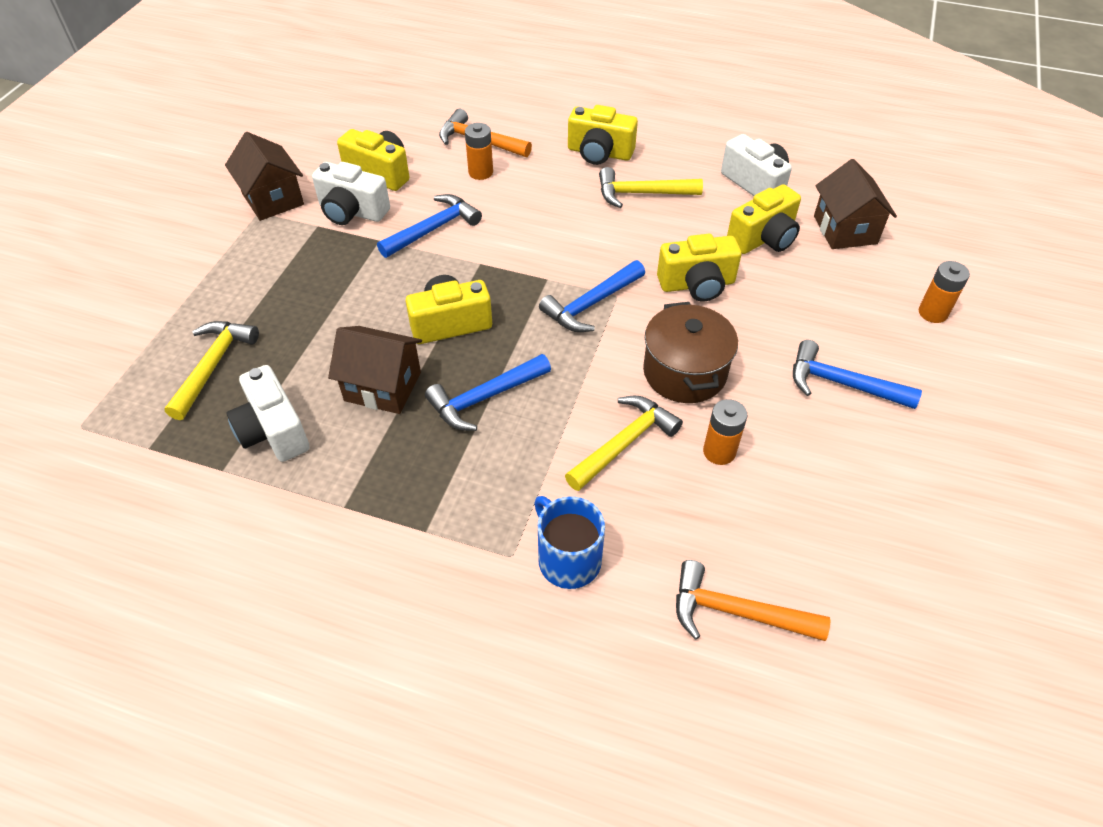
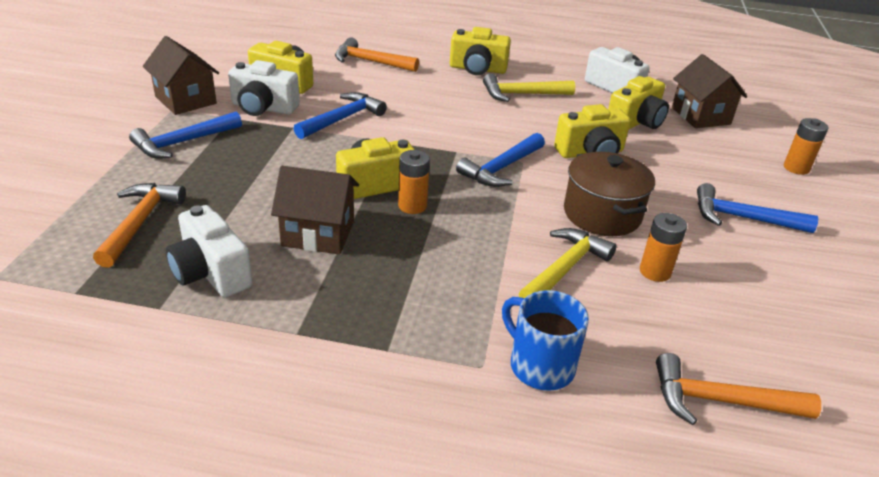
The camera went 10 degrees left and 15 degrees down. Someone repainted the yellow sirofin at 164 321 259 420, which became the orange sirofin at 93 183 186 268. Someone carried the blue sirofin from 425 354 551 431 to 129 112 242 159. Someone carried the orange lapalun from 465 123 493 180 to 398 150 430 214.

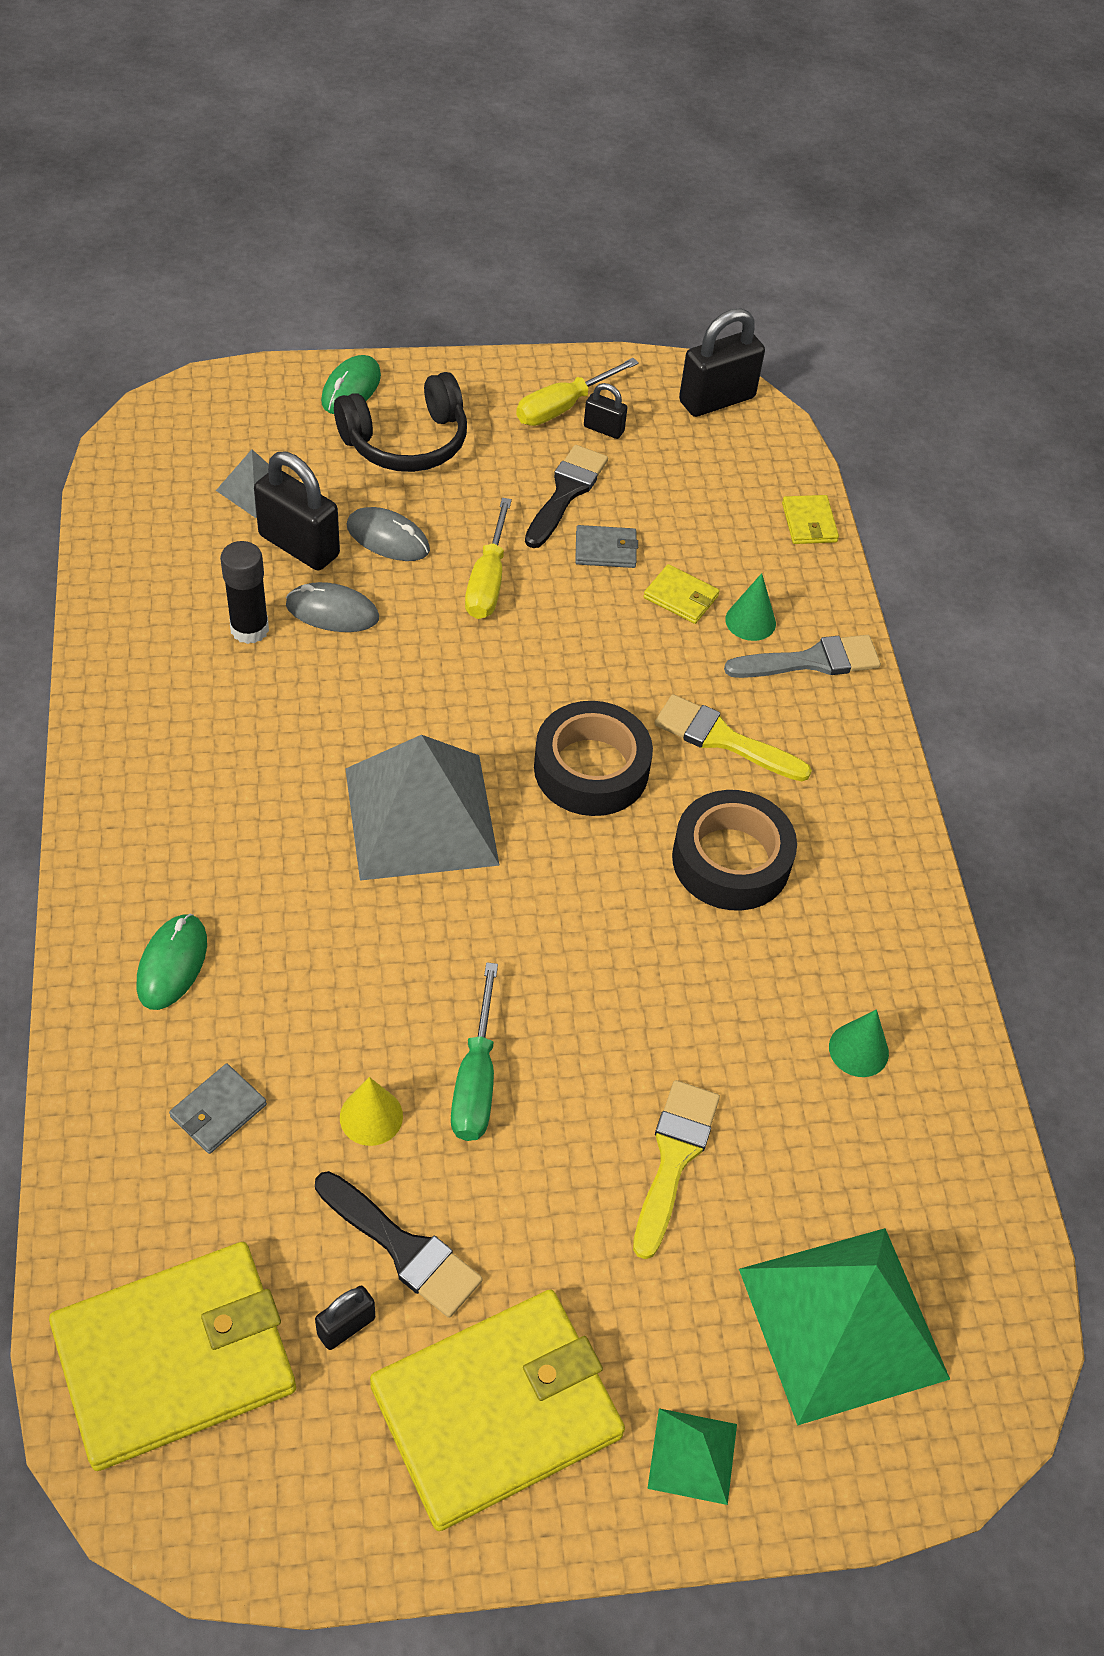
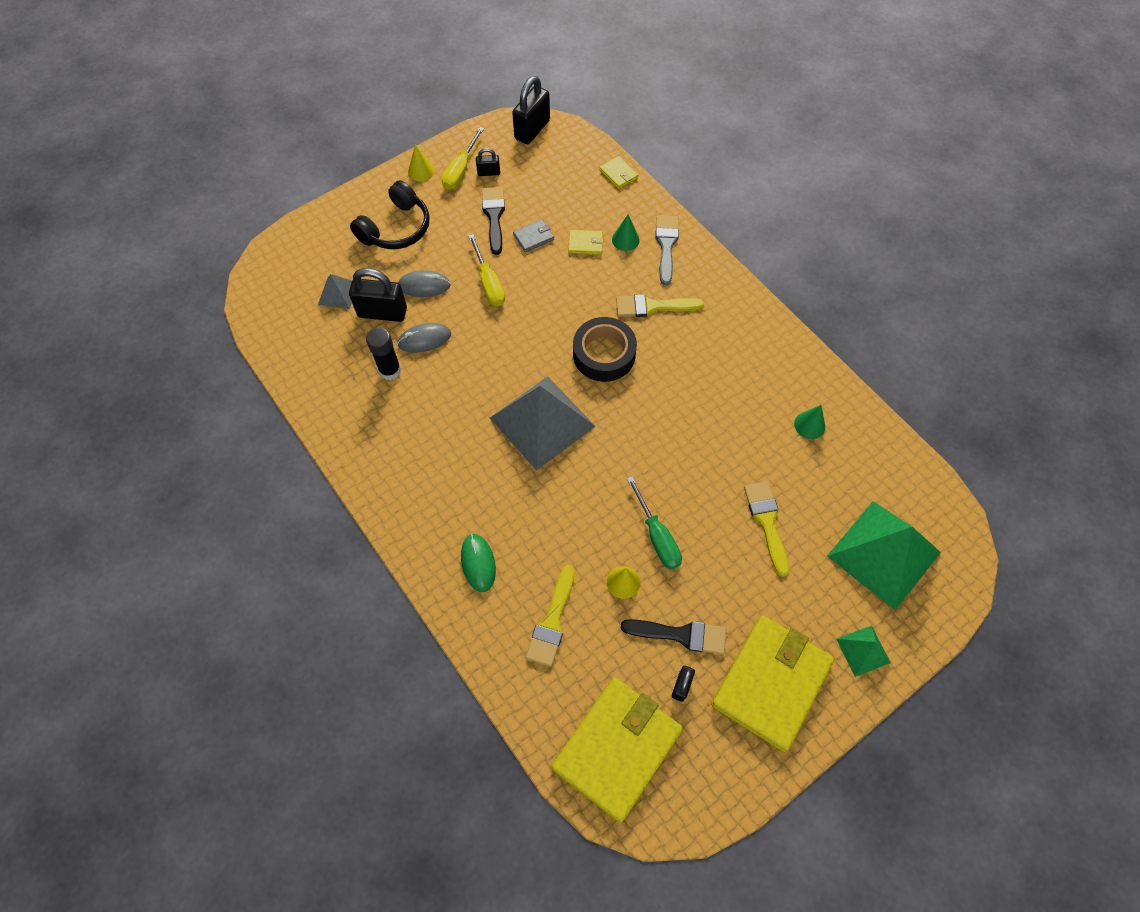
The camera went 25 degrees left and 10 degrees up. Someone swapped the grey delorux at 169 1064 267 1154 for the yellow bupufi at 526 565 575 667. Someone took away the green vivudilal at 321 355 381 414. Someone took away the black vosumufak at 672 790 797 911. Someone rotated the grey bupufi at 724 635 881 678 by 45 degrees counterclockwise. Someone put down the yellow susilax at 408 144 435 182.

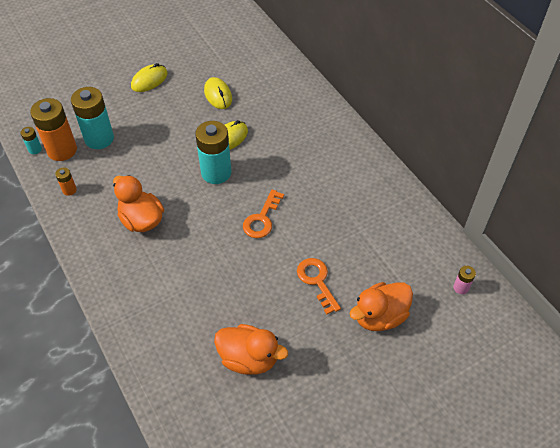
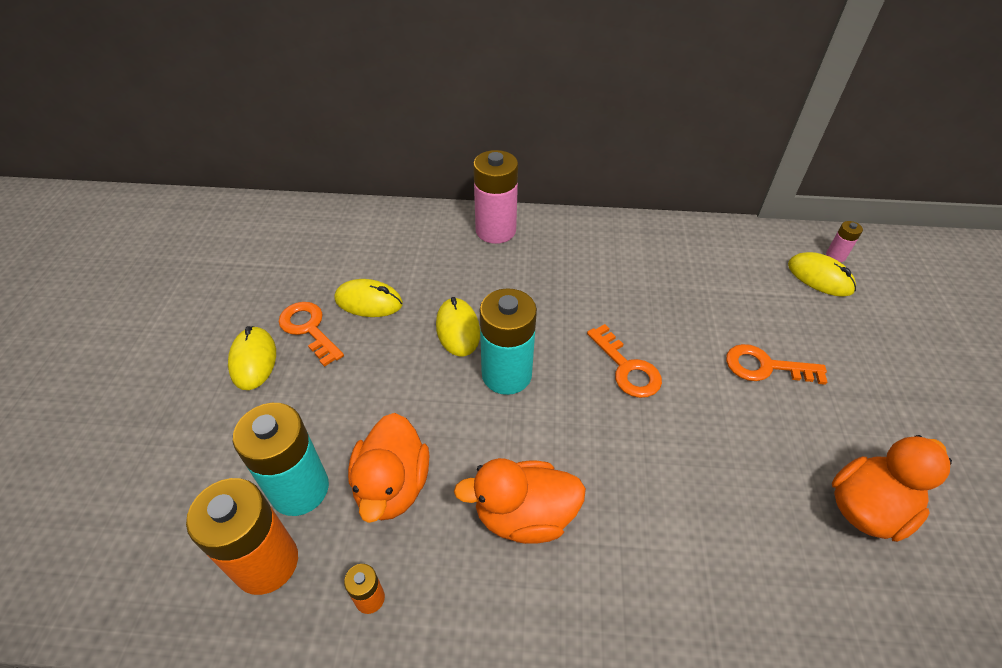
The camera went 55 degrees left and 5 degrees down. Someone took away the turquoise lapalun at 21 127 42 154. Someone carried the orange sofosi from 349 282 413 331 to 348 413 430 523. Someone put down the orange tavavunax at 279 302 344 367. Someone put down the pink lapalun at 473 150 518 244. Someone put down the yellow vivudilal at 788 252 856 297.

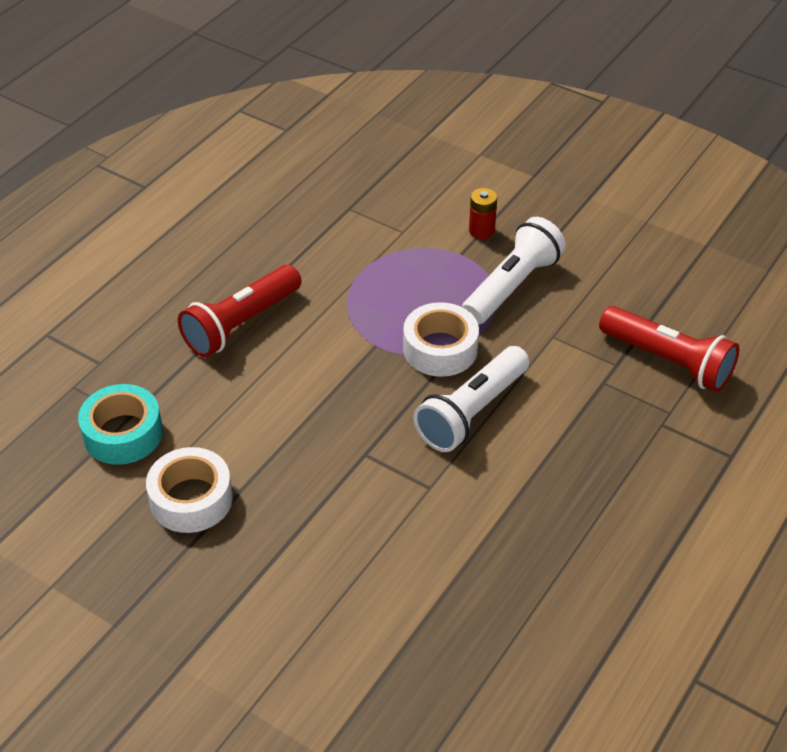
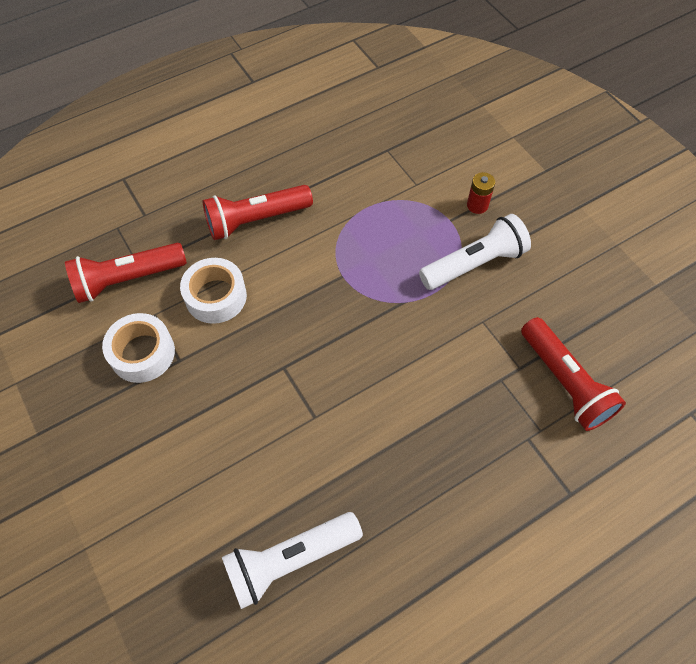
The camera went 25 degrees right and 15 degrees up. Someone swapped the turquoise vosumufak at 78 384 163 465 for the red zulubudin at 65 243 187 303. Someone carried the white vosumufak from 403 302 479 377 to 180 258 247 324. Someone carried the white zulubudin from 414 346 529 452 to 222 512 363 609.

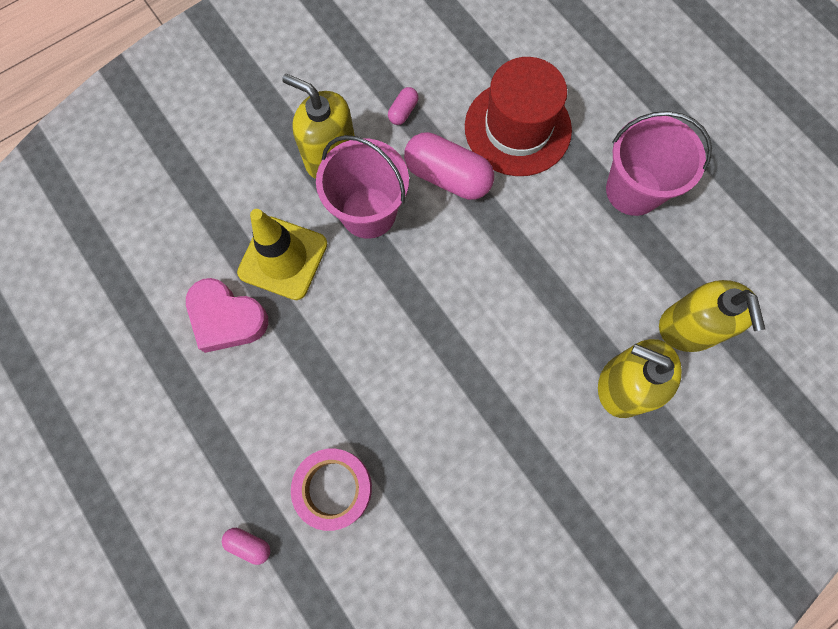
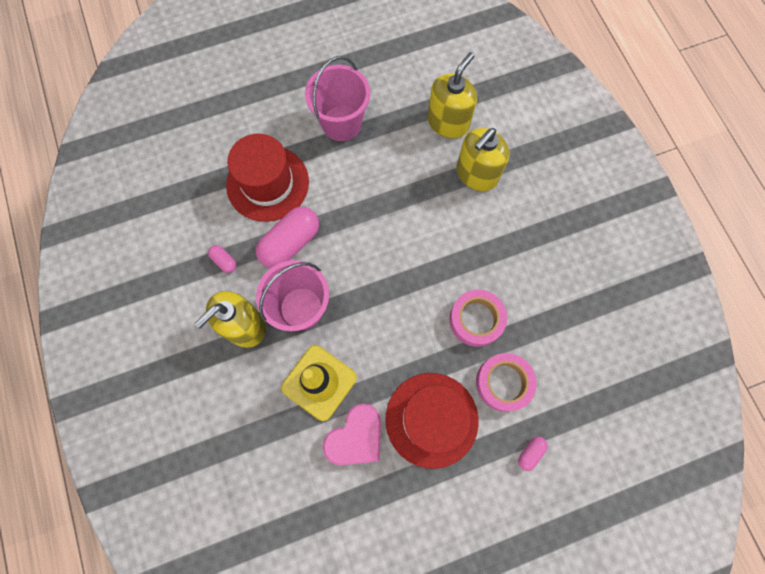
The camera went 75 degrees left and 0 degrees up. Someone rotated the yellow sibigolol at 659 280 765 352 by 60 degrees counterclockwise. Someone put down the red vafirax at 385 373 479 469. Someone put down the pink vosumufak at 449 290 507 347.

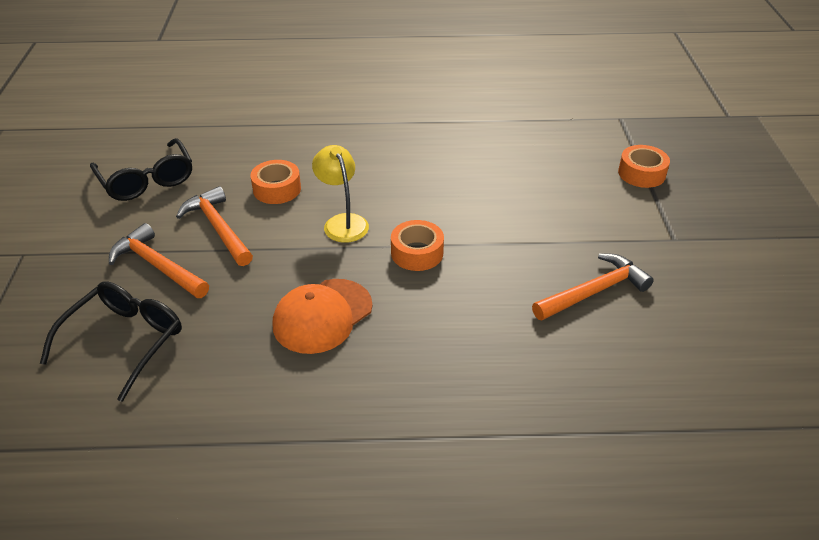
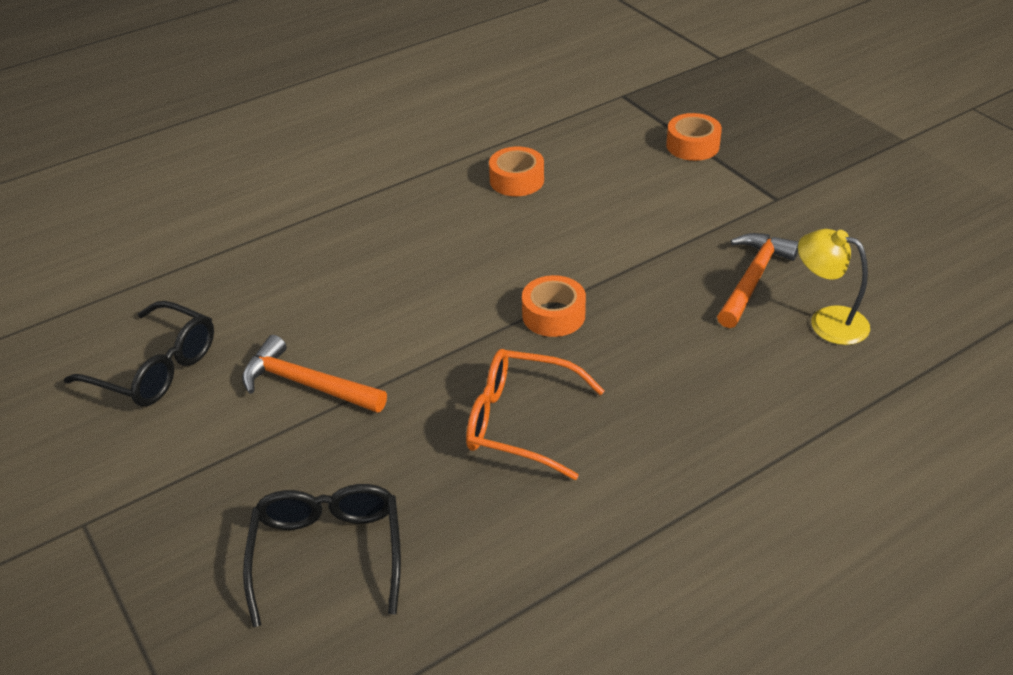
The camera went 30 degrees left and 0 degrees up. Someone took away the orange sirofin at 109 223 209 298. Someone carried the orange vosumufak from 250 160 301 204 to 489 147 544 196. Someone swapped the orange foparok at 273 279 373 354 for the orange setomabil at 466 349 605 480. Someone carried the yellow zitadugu from 312 145 369 243 to 798 229 870 345.

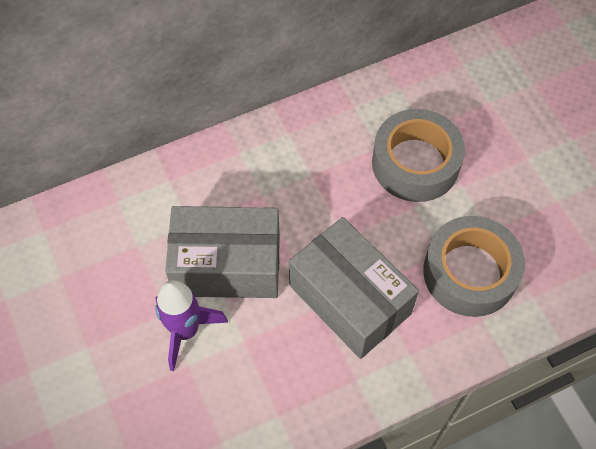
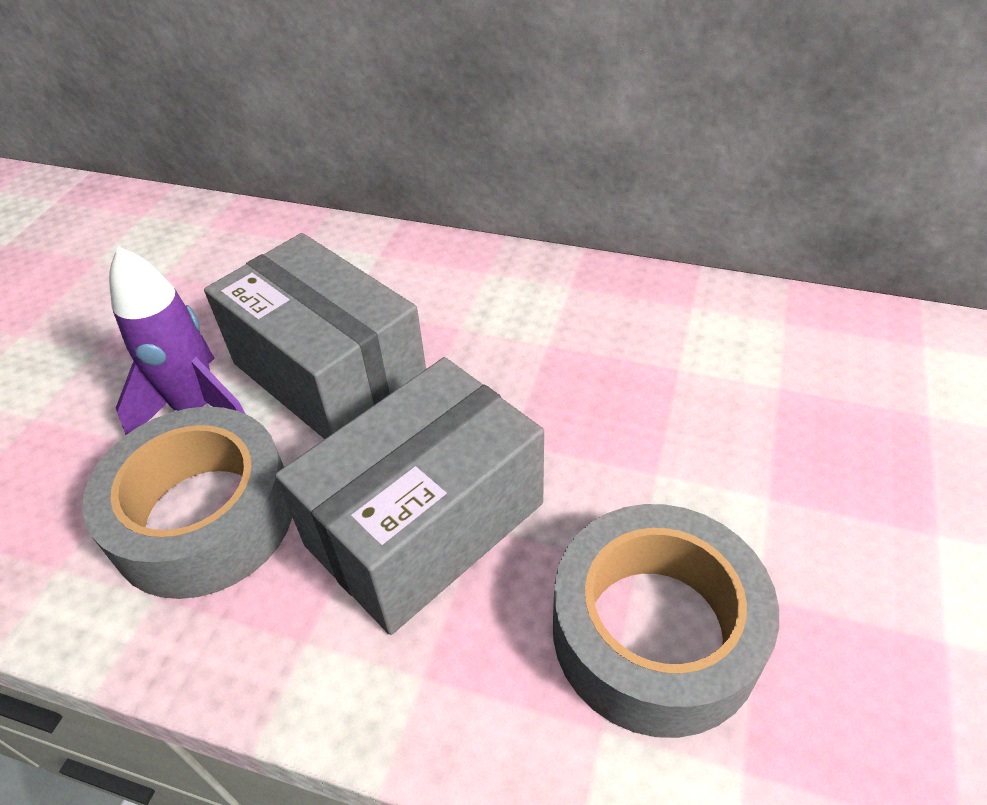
The camera went 45 degrees right and 15 degrees down. Someone rotated the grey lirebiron at 289 217 419 359 by 45 degrees clockwise. Someone carried the grey vosumufak from 372 109 465 202 to 82 407 292 599.

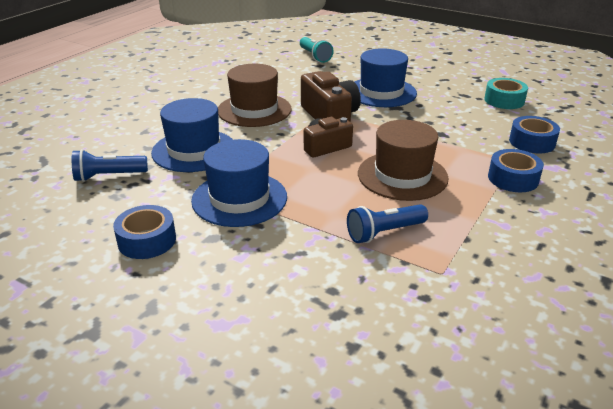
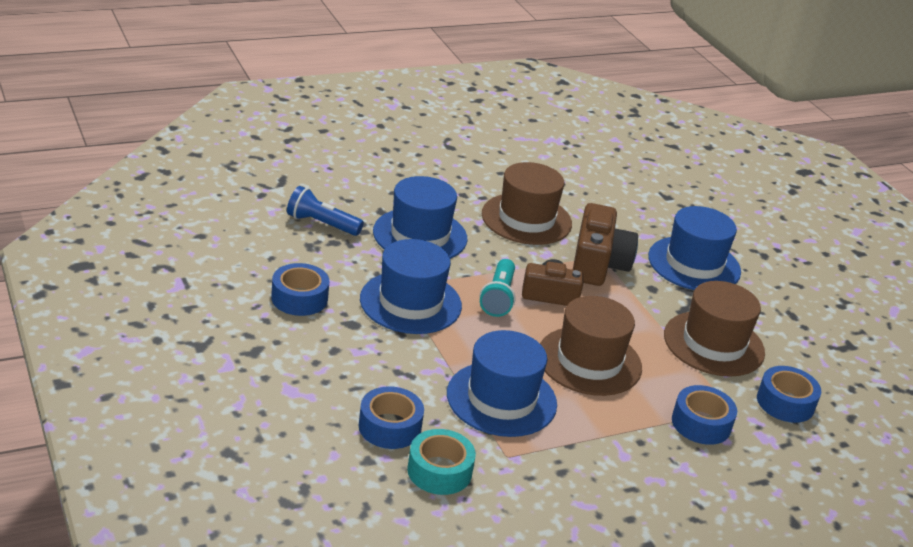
The camera went 30 degrees right and 0 degrees up. Someone carried the turquoise zulubudin from 300 37 334 63 to 480 259 516 317. Someone swapped the blue zulubudin at 347 204 428 243 for the blue vafirax at 447 330 557 437. Someone carried the turquoise vosumufak from 484 78 528 109 to 407 429 476 495. Someone put down the blue vosumufak at 359 386 424 449. Someone put down the brown vafirax at 664 281 765 377.

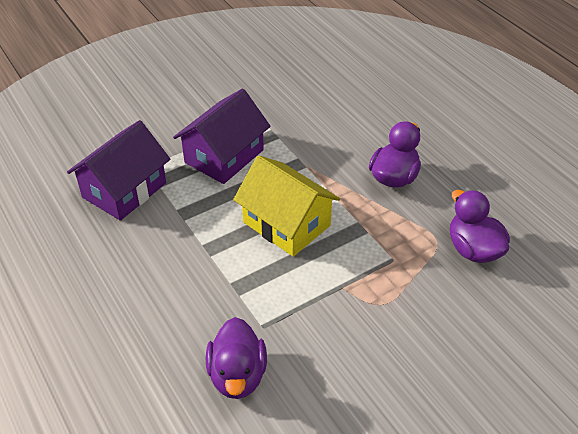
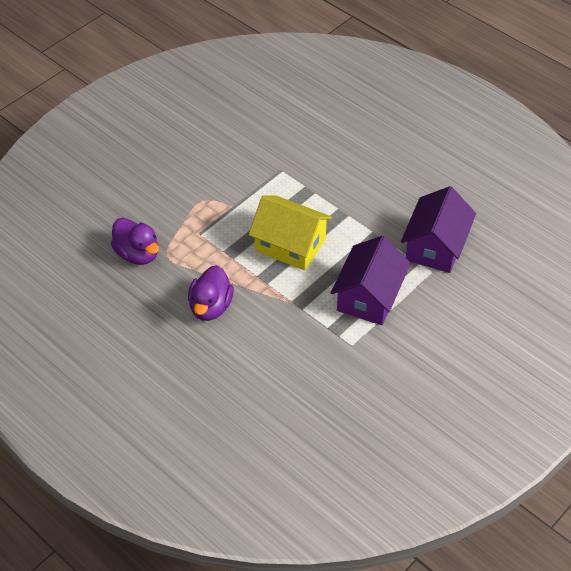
The camera went 165 degrees right and 5 degrees up. Someone took away the purple sofosi at 206 317 267 399.

